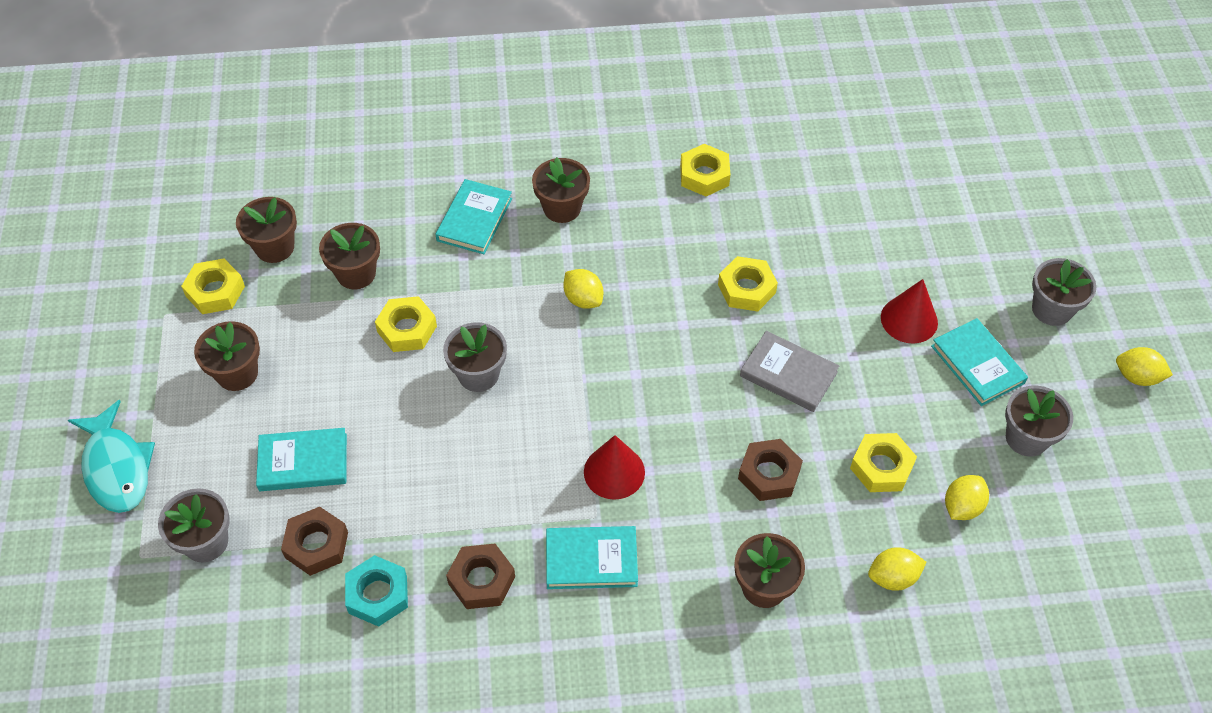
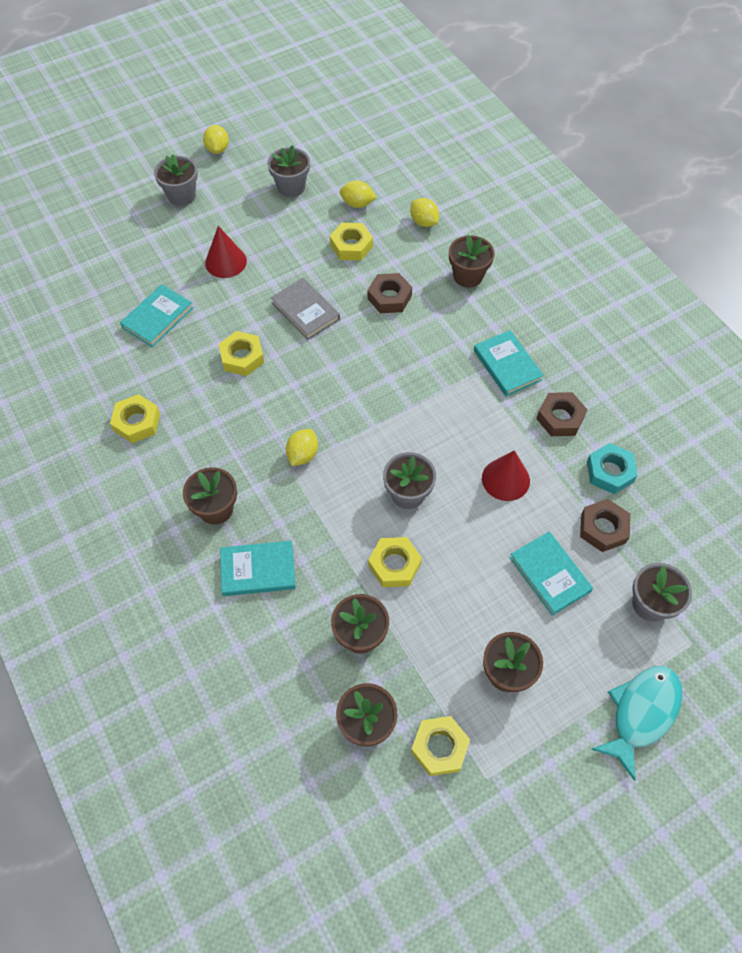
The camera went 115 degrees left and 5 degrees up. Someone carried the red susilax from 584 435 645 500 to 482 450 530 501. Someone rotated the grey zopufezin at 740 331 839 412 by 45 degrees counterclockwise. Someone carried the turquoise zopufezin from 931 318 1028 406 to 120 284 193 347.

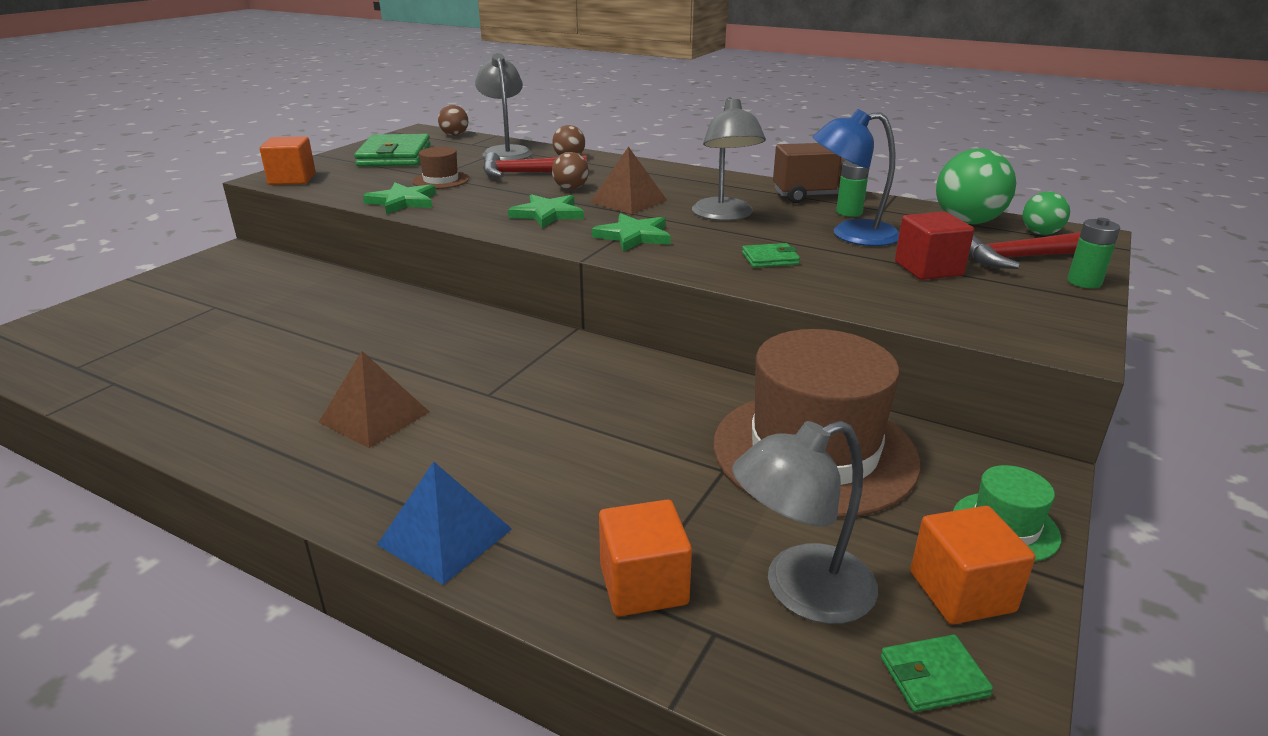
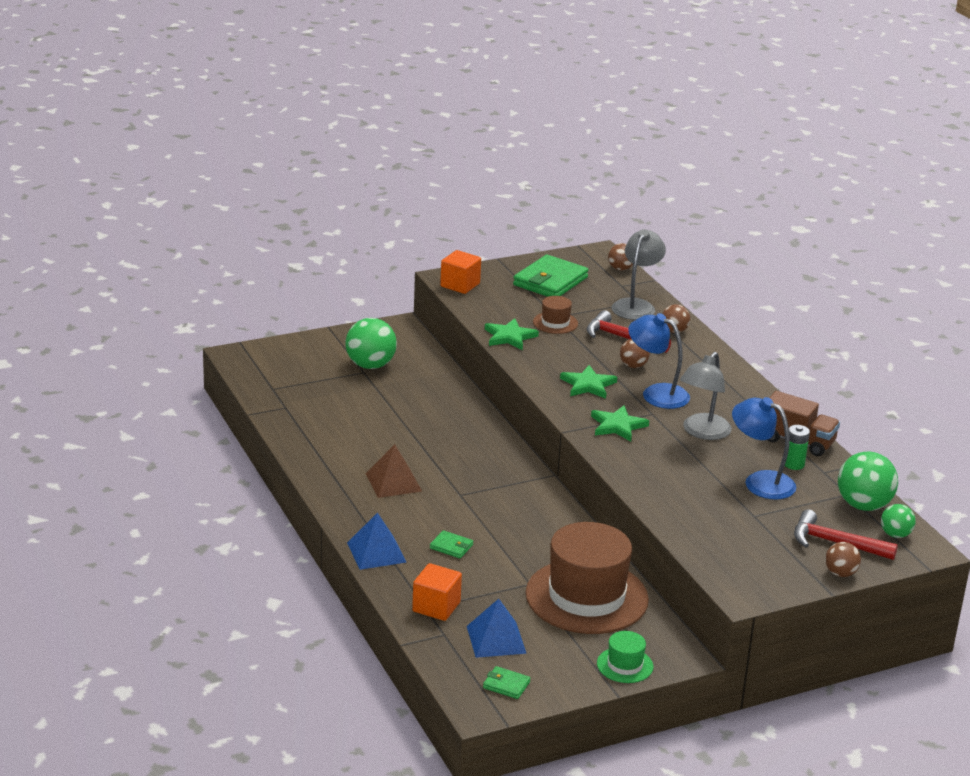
The camera went 35 degrees right and 0 degrees up. Someone swapped the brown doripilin at 590 146 667 214 for the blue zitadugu at 628 313 690 409. Someone swapped the grey zitadugu at 732 421 878 624 for the blue doripilin at 467 599 527 658. Someone carried the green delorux from 742 243 800 268 to 430 530 473 558. Someone took away the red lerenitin at 895 212 974 280. Someone took away the orange lerenitin at 910 506 1035 625. Someone swapped the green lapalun at 1067 218 1120 288 for the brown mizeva at 825 542 861 577. Someone put down the green mizeva at 345 318 397 369.

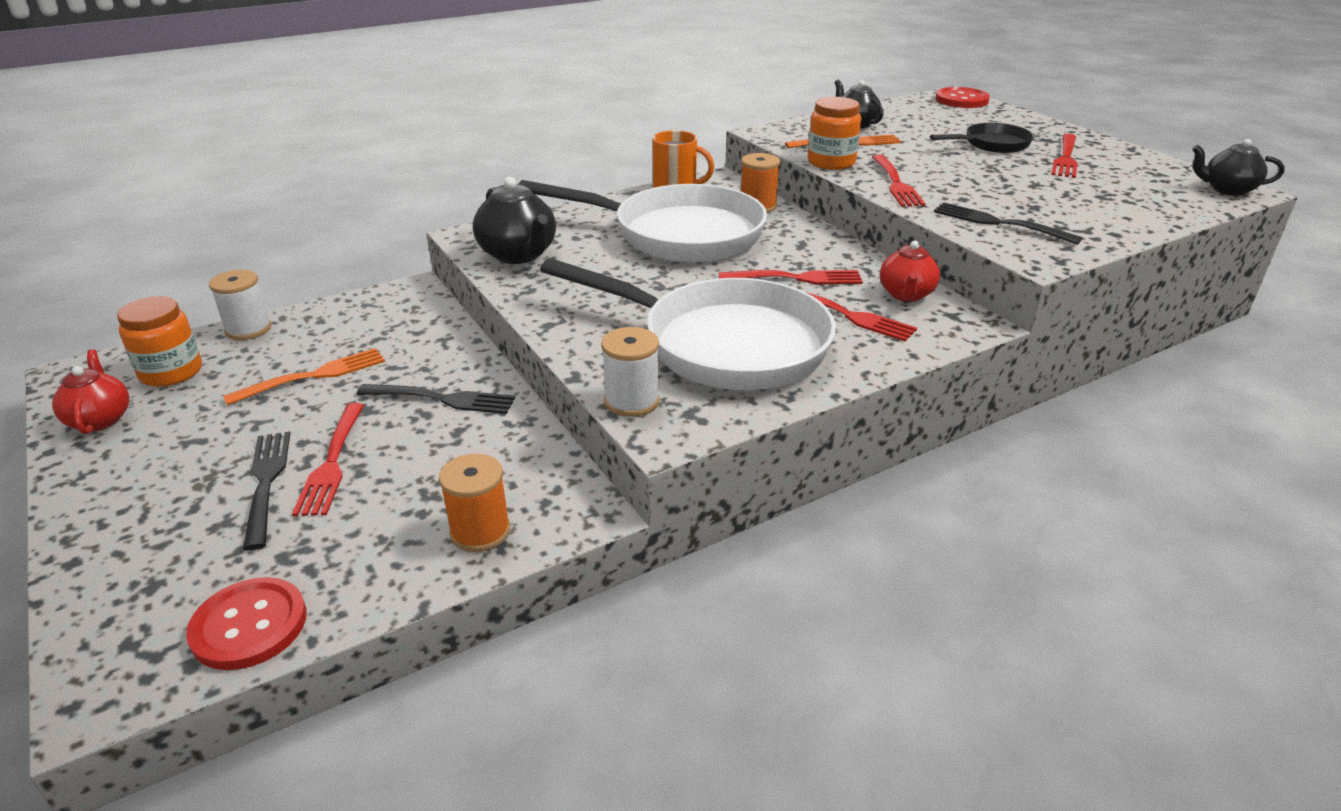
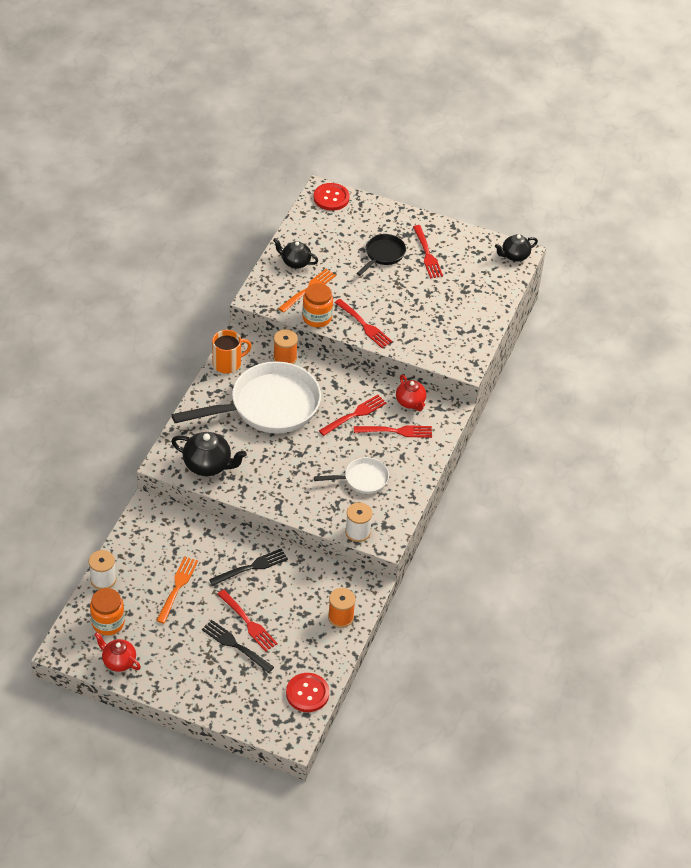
The camera went 40 degrees left and 15 degrees up. Someone scaled the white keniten at 540 258 836 390 by 0.48. Someone took away the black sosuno at 934 202 1083 245.

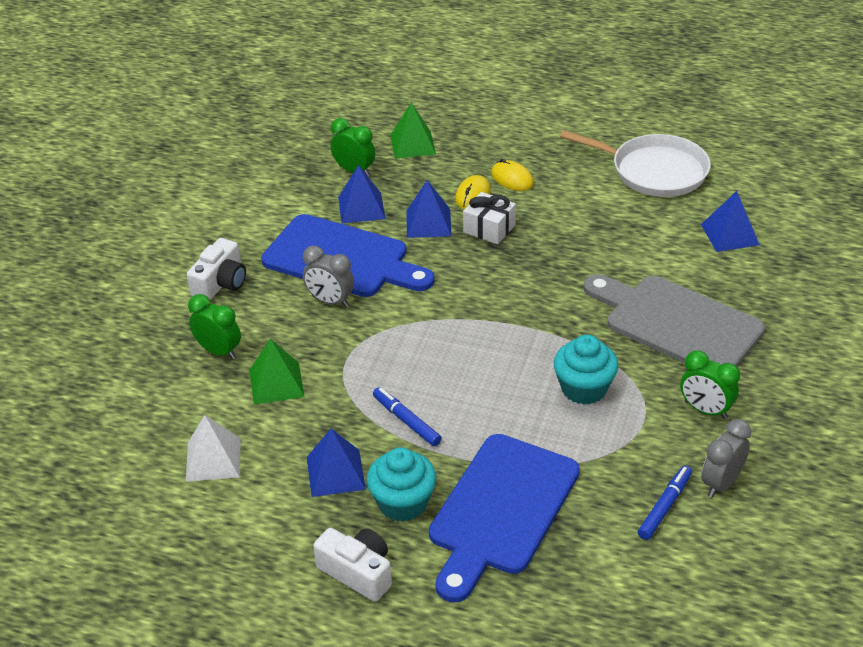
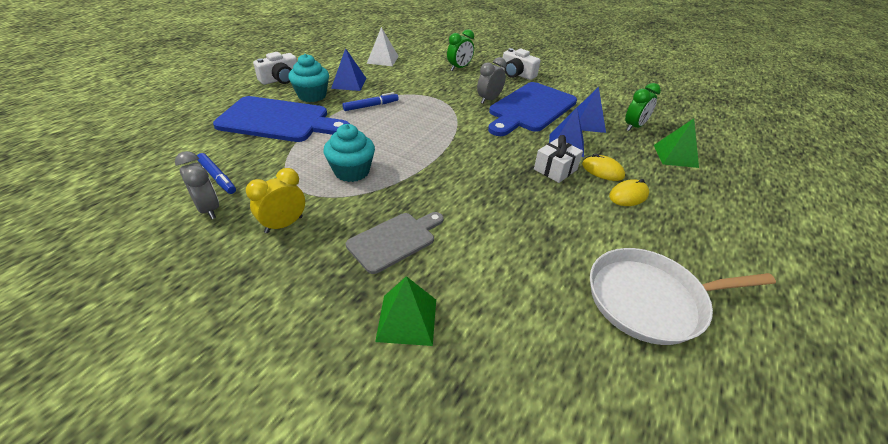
The camera went 100 degrees right and 0 degrees up. Someone carried the green doripilin from 249 339 305 405 to 375 276 436 346. Someone rotated the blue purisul at 429 434 580 603 by 150 degrees clockwise. Someone rotated the white keniten at 560 130 711 197 by 45 degrees clockwise. Someone scaled the grey purisul at 584 274 765 366 by 0.59. Someone repainted the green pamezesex at 680 350 740 419, which became the yellow pamezesex at 246 168 305 233. Someone took away the blue doripilin at 701 191 760 252.

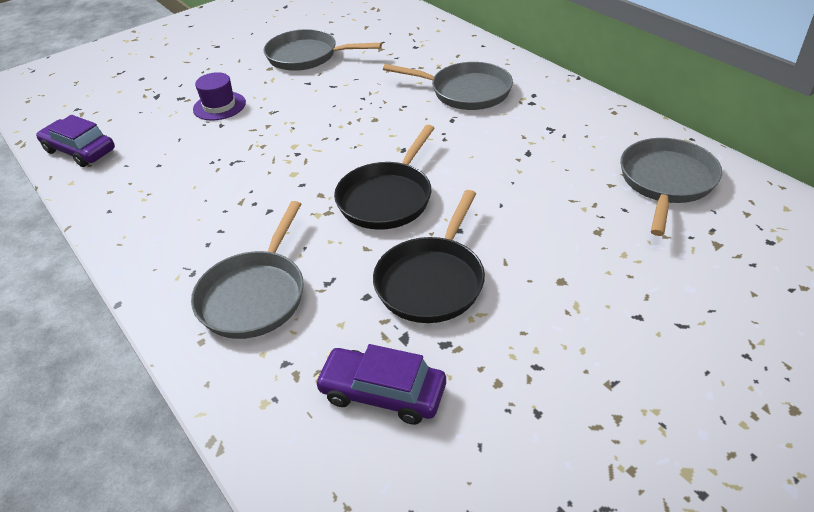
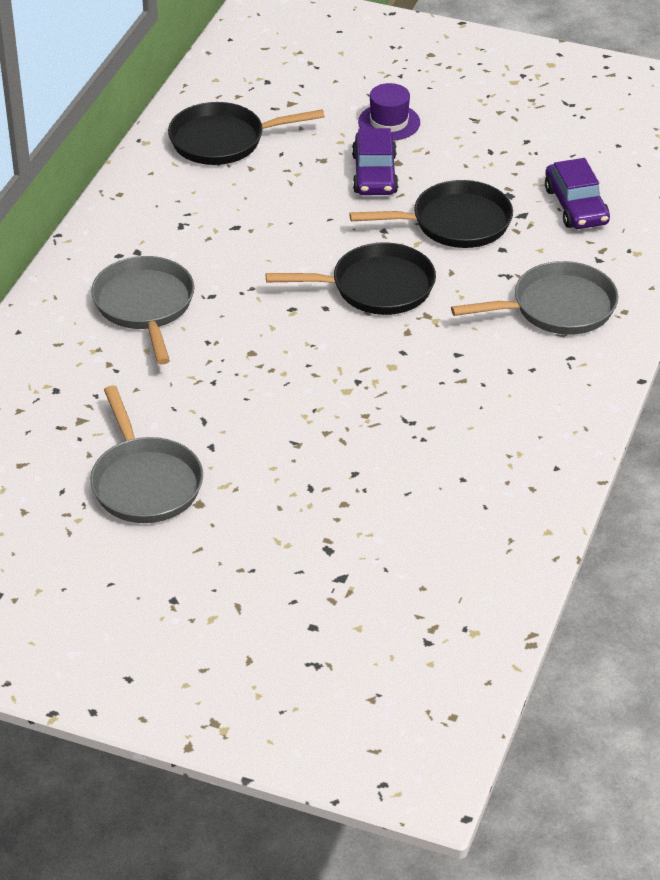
The camera went 125 degrees left and 0 degrees up. Someone carried the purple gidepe from 36 115 115 167 to 352 128 398 195. Someone carried the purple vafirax from 193 72 246 121 to 358 83 420 141. Someone repainted the grey keniten at 620 138 722 236, which became the black keniten at 168 102 325 165.

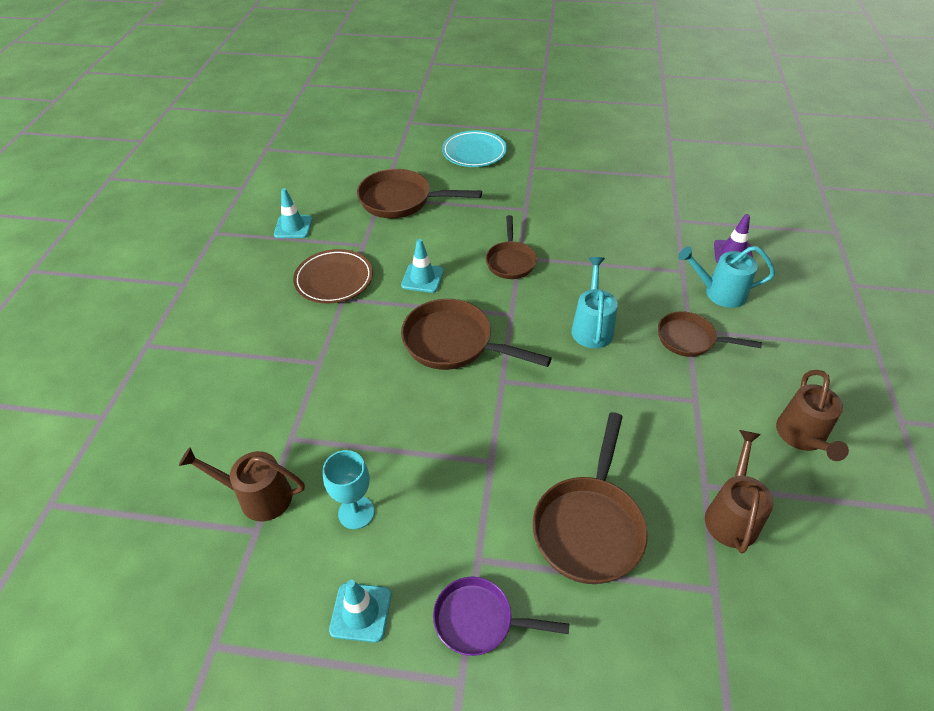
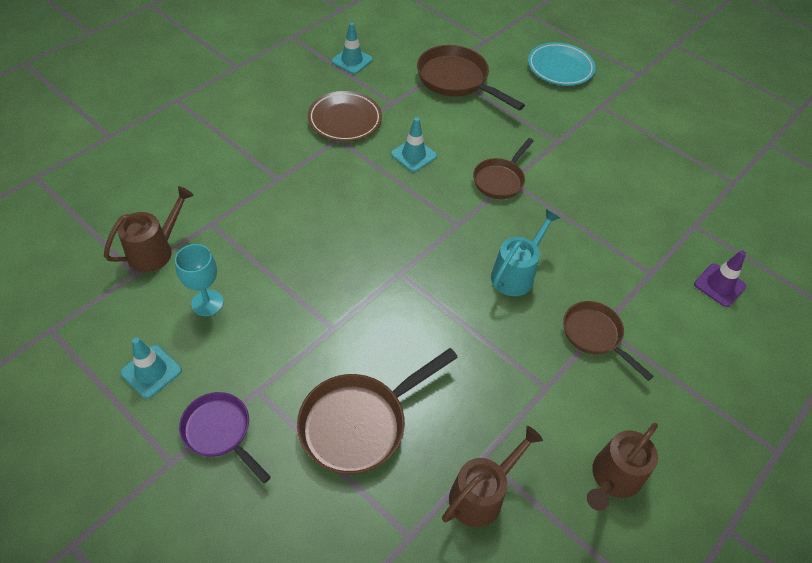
The camera went 30 degrees right and 5 degrees up. Someone rotated the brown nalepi at 179 447 305 522 by 90 degrees clockwise. Someone took away the brown keniten at 401 299 552 370. Someone took away the turquoise nalepi at 678 246 775 308.

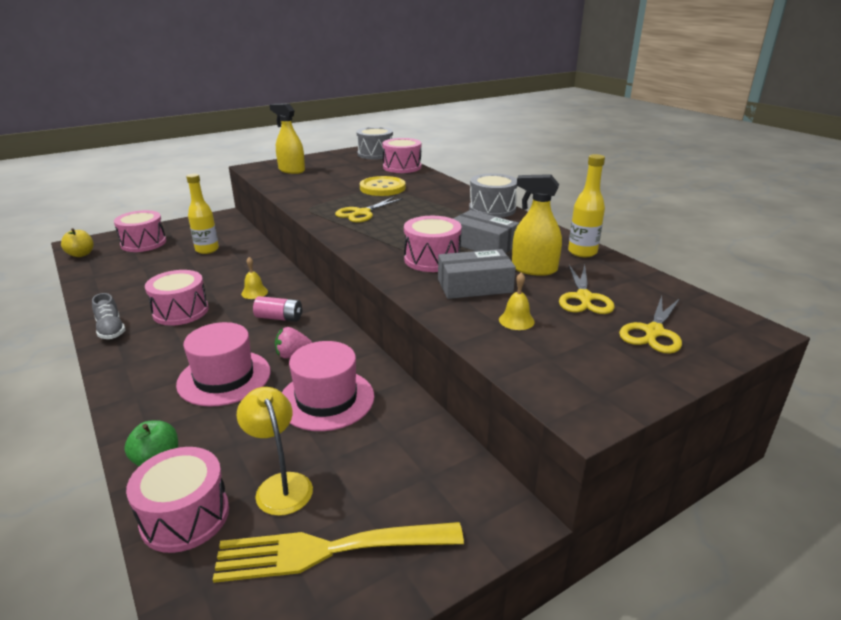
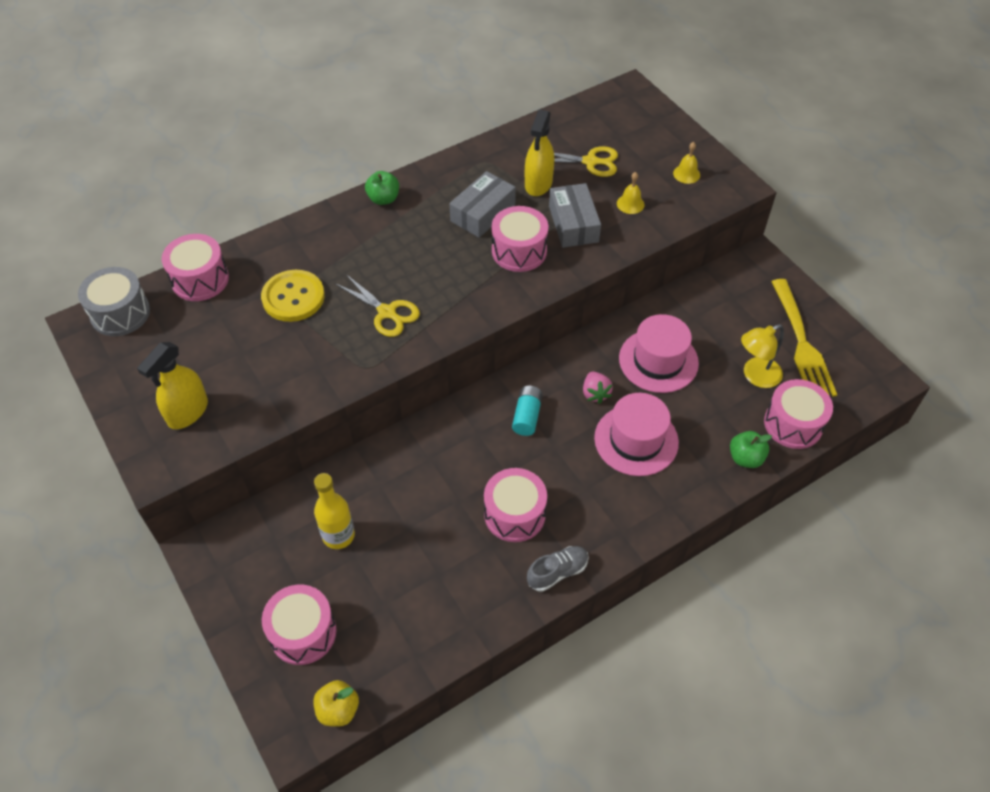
The camera went 90 degrees left and 25 degrees up. Someone carried the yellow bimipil from 241 257 268 299 to 673 142 700 184. Someone repainted the pink lapalun at 253 296 302 322, which became the turquoise lapalun at 512 386 543 436. Someone swapped the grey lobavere at 469 173 518 218 for the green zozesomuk at 365 171 399 205. Someone took away the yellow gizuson at 568 154 605 257. Someone took away the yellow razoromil at 619 296 682 354.

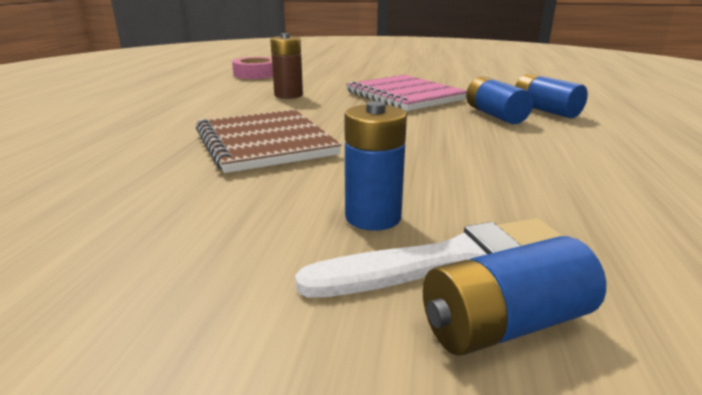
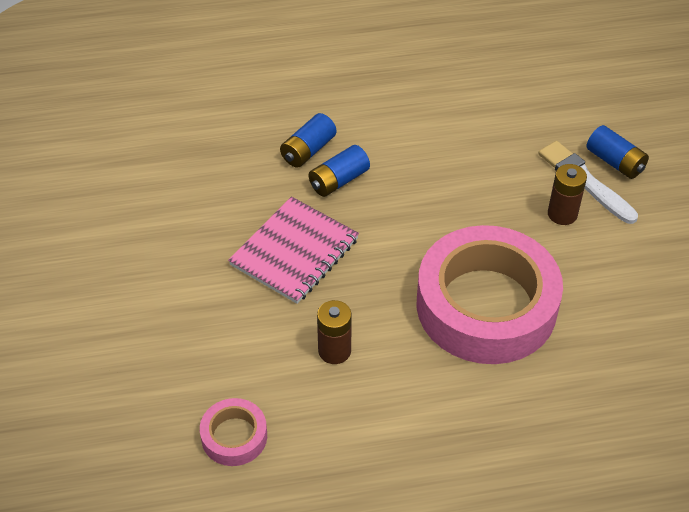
The camera went 110 degrees left and 25 degrees up. Someone swapped the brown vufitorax at 196 109 341 173 for the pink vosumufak at 416 225 563 364. Someone repainted the blue lapalun at 344 101 407 231, which became the brown lapalun at 548 164 587 225.

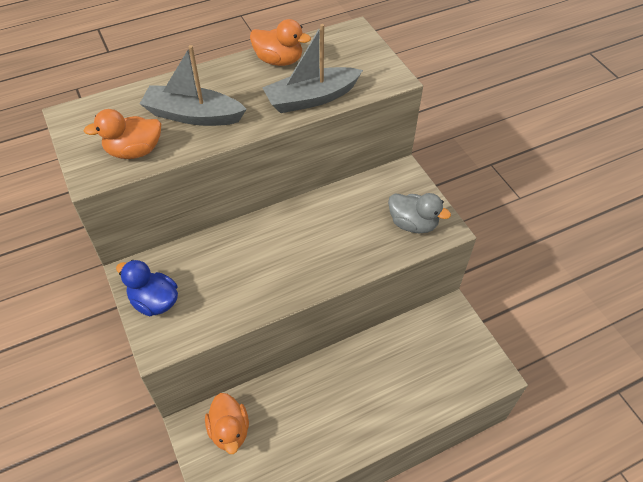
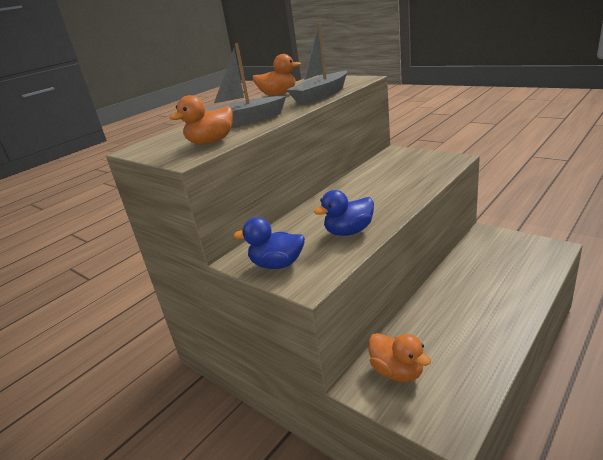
The camera went 20 degrees left and 25 degrees down. Someone took away the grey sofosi at 388 193 451 233. Someone put down the blue sofosi at 314 190 374 236.

